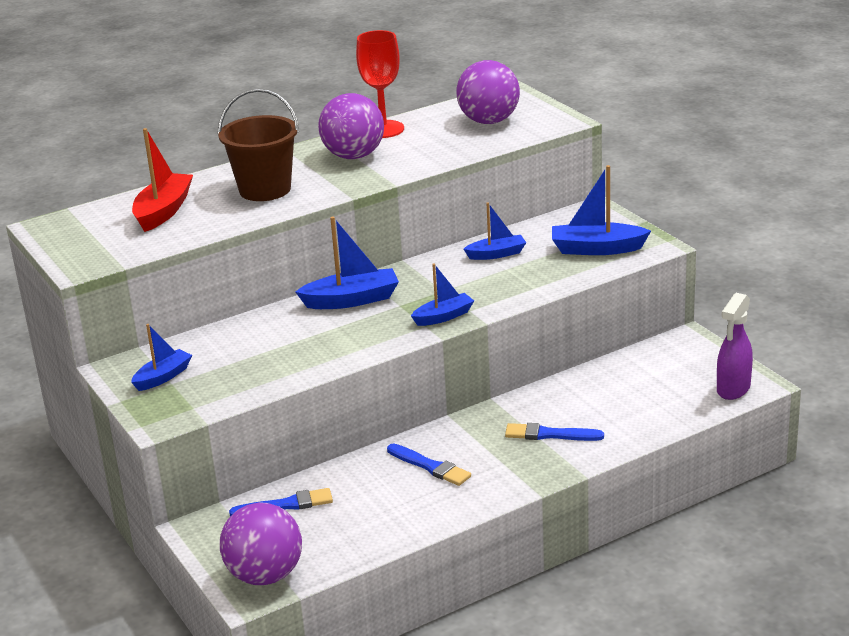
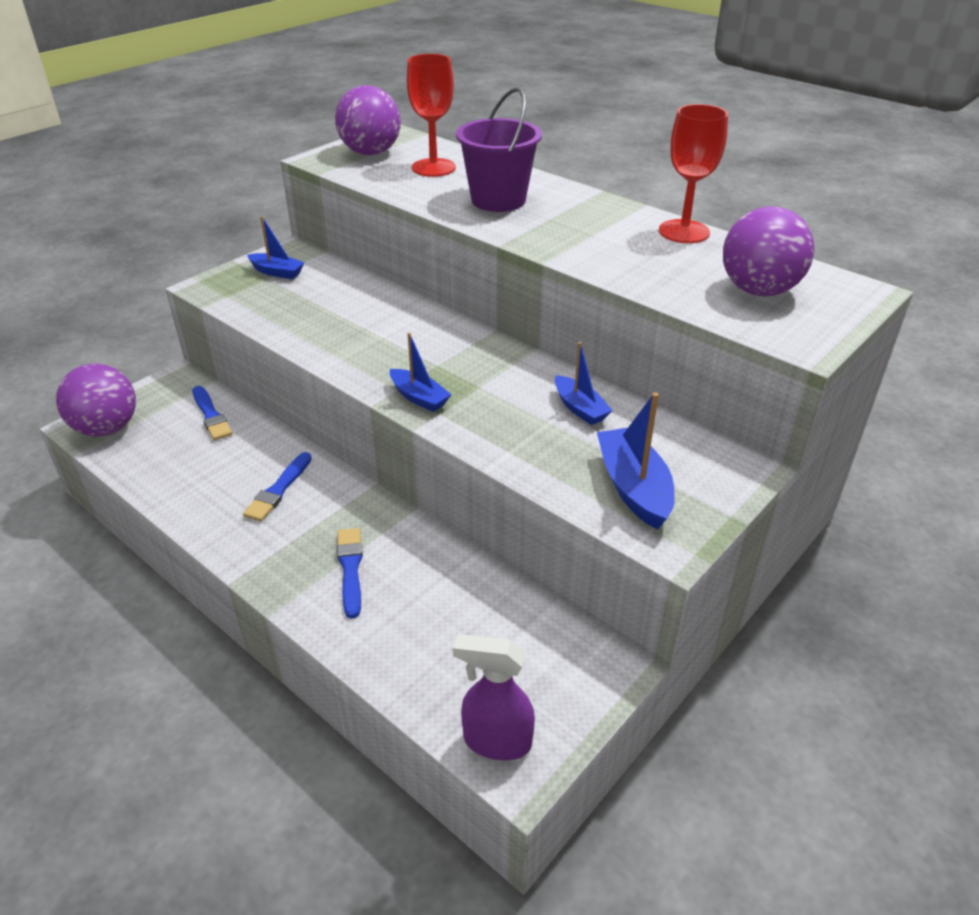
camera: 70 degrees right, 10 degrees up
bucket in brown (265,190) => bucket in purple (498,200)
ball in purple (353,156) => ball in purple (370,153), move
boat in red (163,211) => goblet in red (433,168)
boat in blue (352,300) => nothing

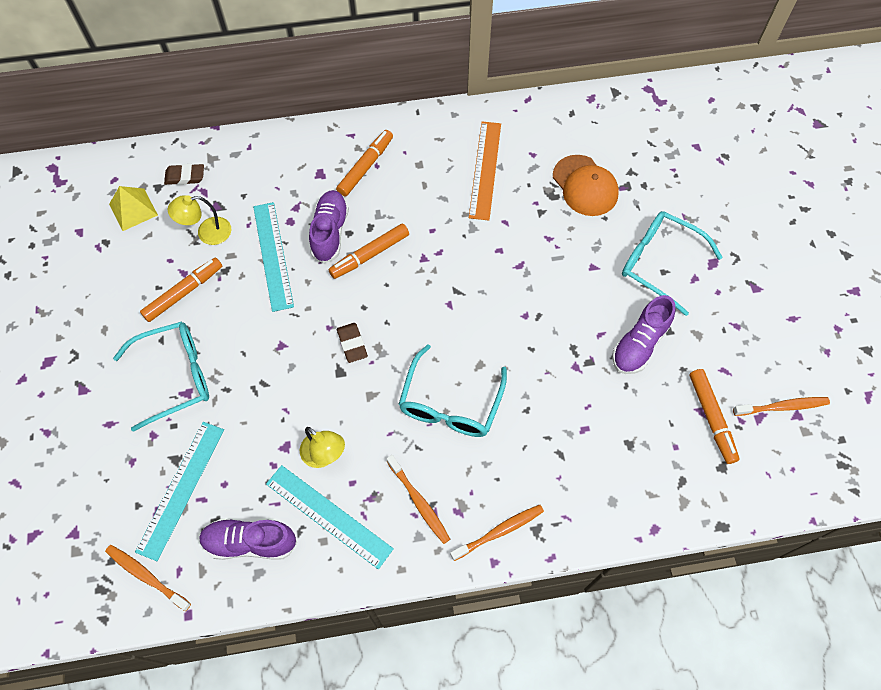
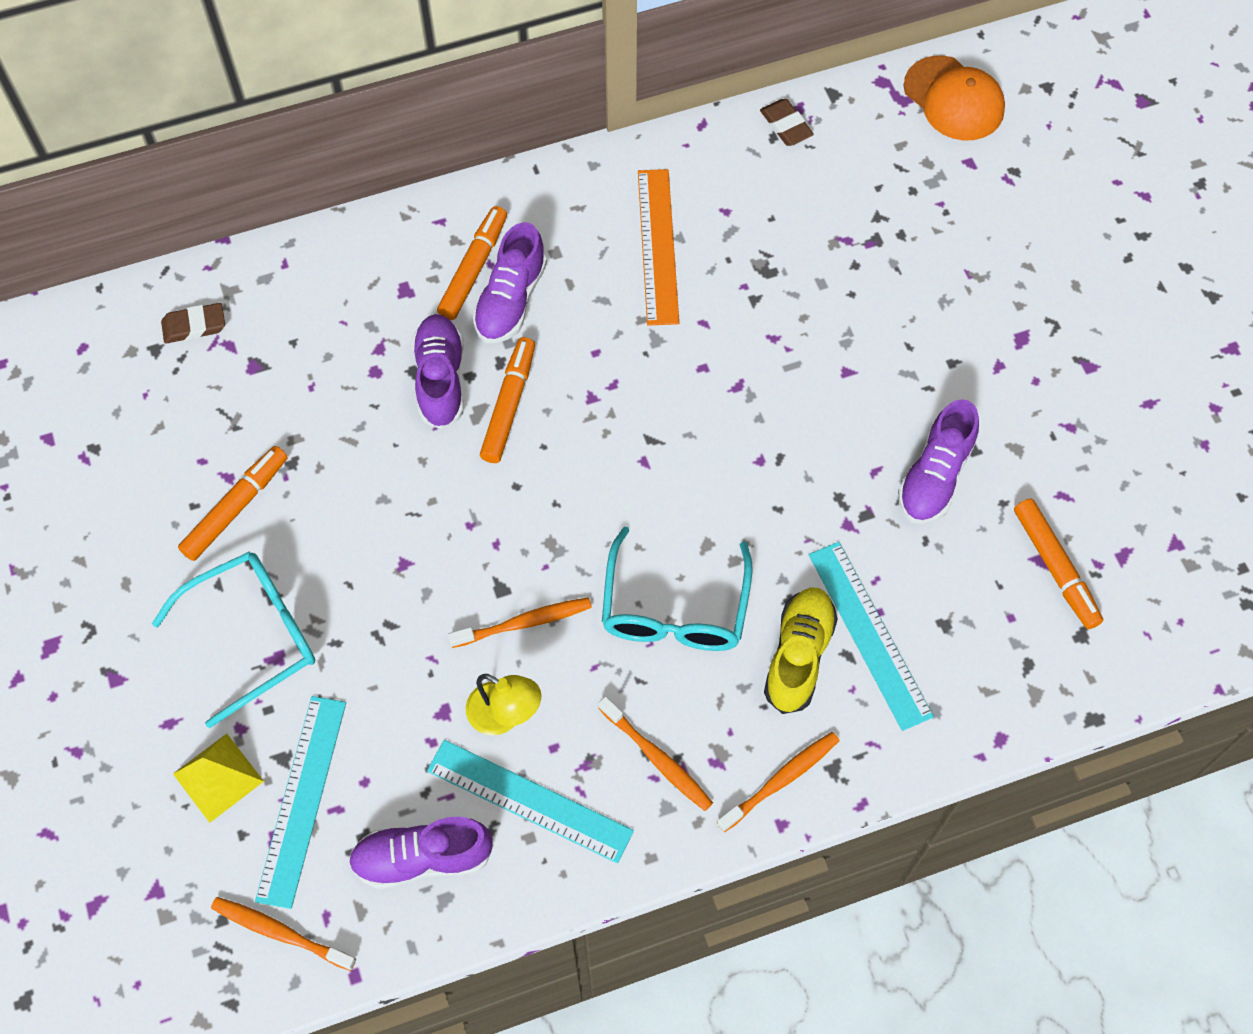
camera: 10 degrees left, 0 degrees up
cap in orange (585,186) => cap in orange (954,99), move
pyramid in yellow (133,209) => pyramid in yellow (218,777), move
lamp in yellow (207,233) => nothing
ruler in turquoise (273,255) => ruler in turquoise (869,634), move
glasses in turquoise (659,263) => nothing
marker in orange (370,255) => marker in orange (509,405), 150 degrees clockwise
eraser in brown (352,344) => eraser in brown (786,126), move
toothbrush in orange (782,407) => toothbrush in orange (523,623), move
nothing => shoe in purple (511,300)
nothing => shoe in yellow (798,655)

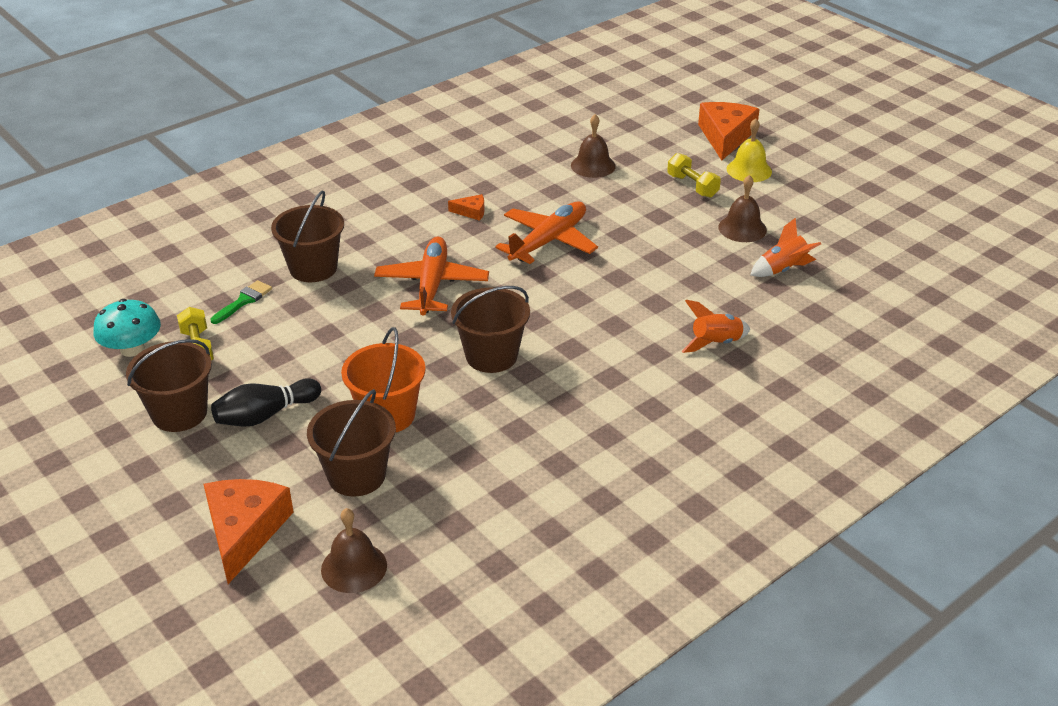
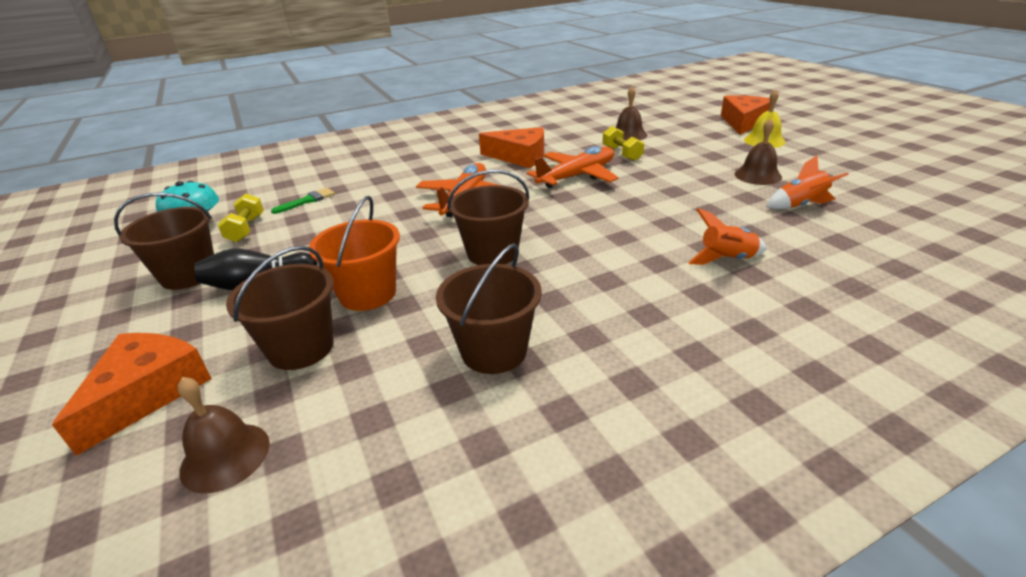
camera: 15 degrees right, 5 degrees down
dumbbell in yellow (692,186) => dumbbell in yellow (622,154), move
bucket in brown (313,268) => bucket in brown (494,351), move
cheese in orange (471,212) => cheese in orange (519,156), x2.19

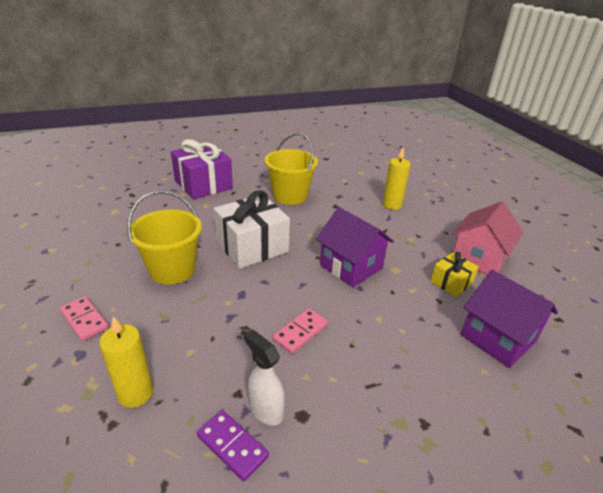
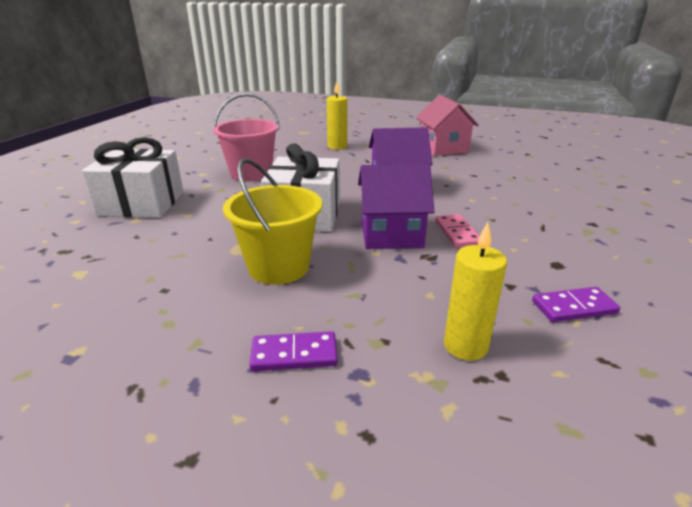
camera: 50 degrees left, 5 degrees down
bucket in yellow (290,196) => bucket in pink (251,174)
gift in purple (203,185) => gift in white (142,204)
gift in yellow (451,282) => nothing
house in purple (498,338) => house in purple (391,234), move
domino in pink (84,320) => domino in purple (294,354)
spray bottle in white (265,410) => nothing

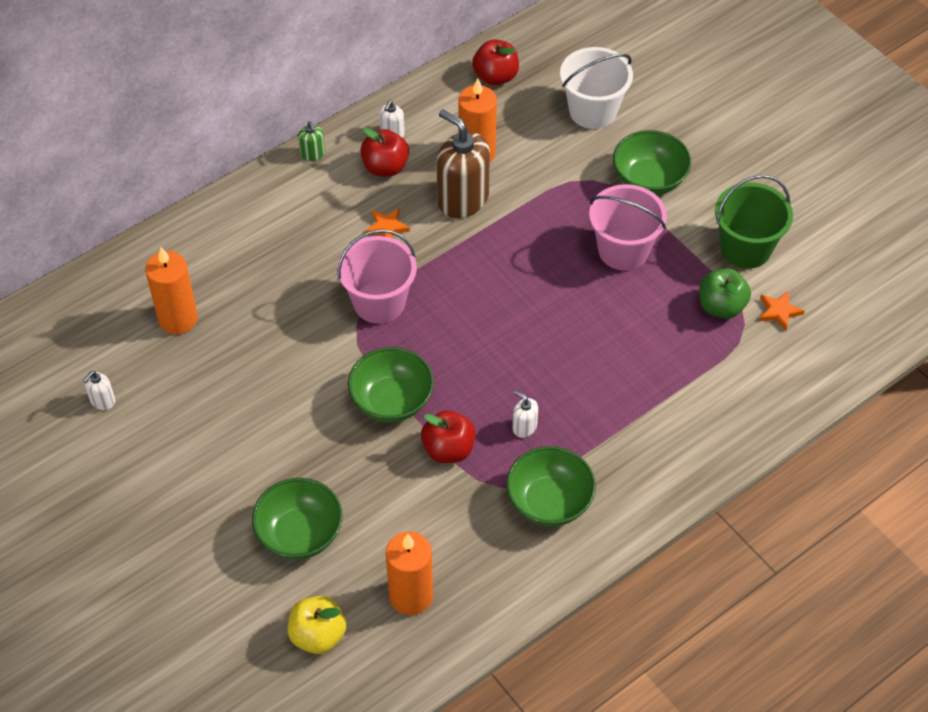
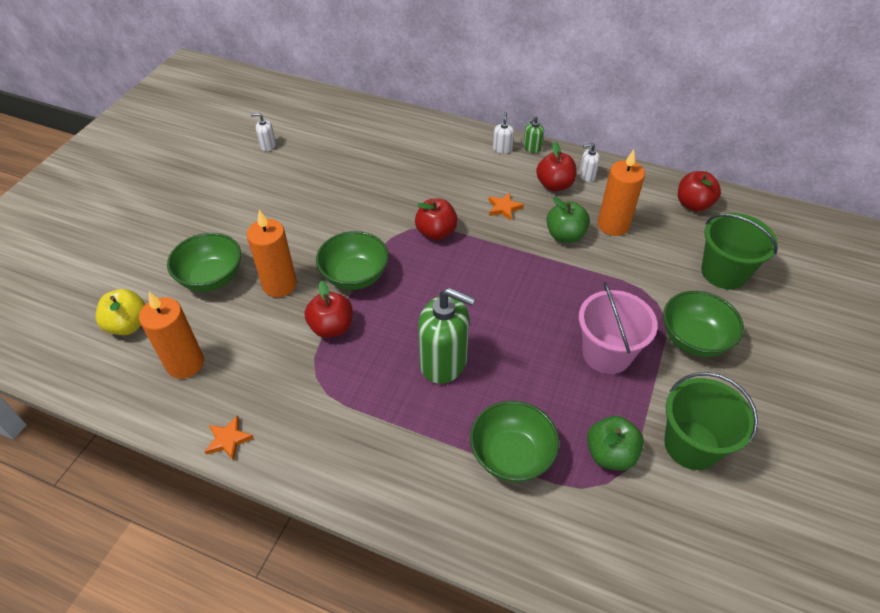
camera: 60 degrees right, 5 degrees down
bucket in white (593,111) => bucket in green (724,272)
soap dispenser in brown (462,199) => apple in green (565,235)
bucket in pink (379,302) => apple in red (436,232)
candle in orange (178,319) => candle in orange (279,285), move
star in orange (779,312) => star in orange (228,440), move
soap dispenser in white (524,427) => soap dispenser in white (502,149), move
bowl in green (549,502) => bowl in green (511,455), move
nothing => soap dispenser in green (444,362)

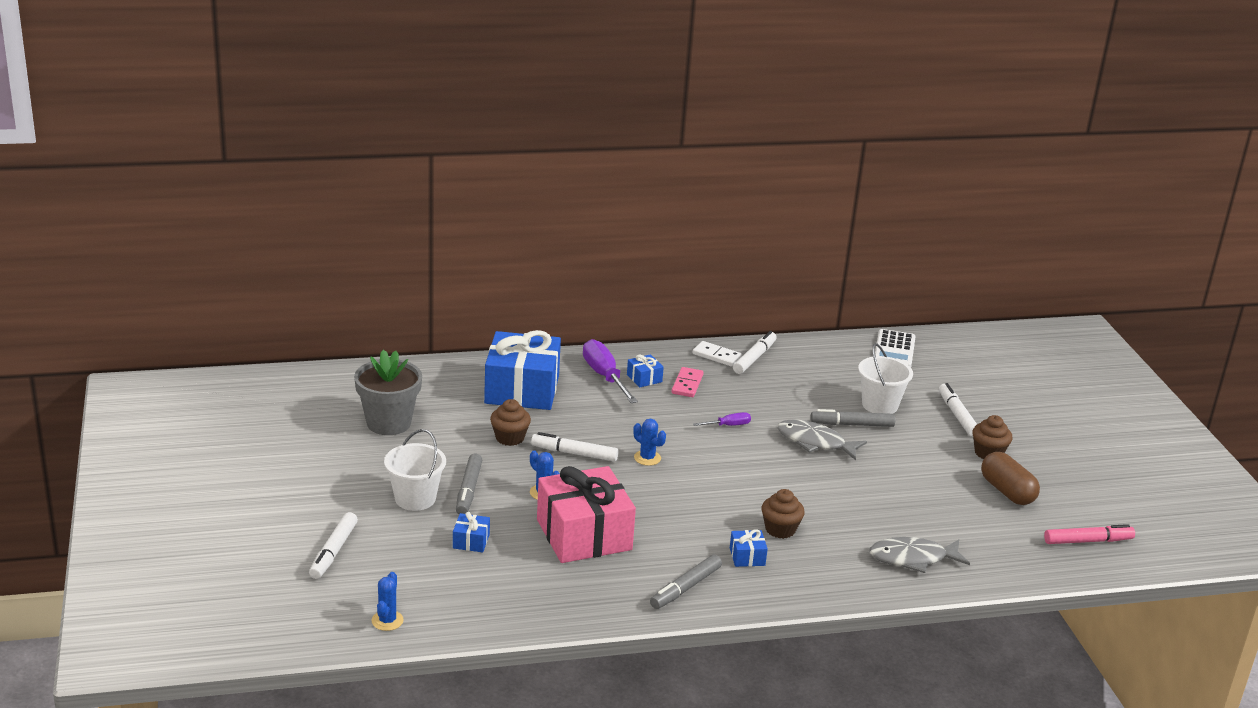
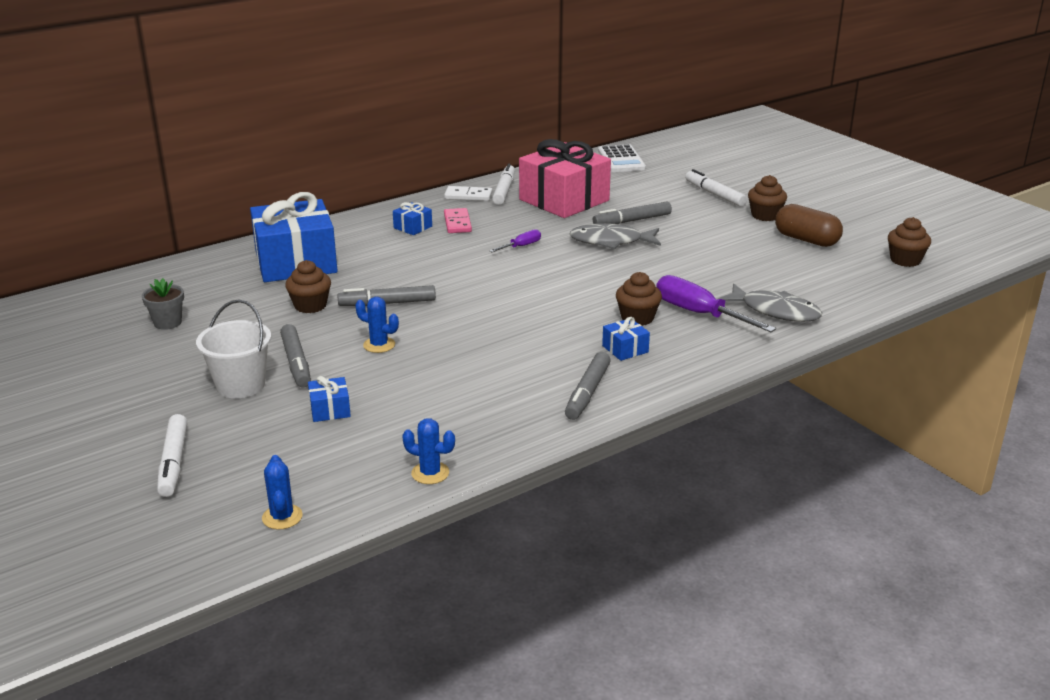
camera: 20 degrees left, 0 degrees up
screwdriver in purple (604,376) => screwdriver in purple (698,313), move
bucket in white (880,405) => nothing
flower pot in grey (388,423) => flower pot in grey (168,323), x0.53
cactus in blue (647,458) => cactus in blue (430,473), move
marker in white (574,453) => marker in grey (387,303)
gift in pink (584,535) => gift in pink (564,200), move
marker in pink (1087,541) => cupcake in brown (905,260)
fish in grey (912,558) => fish in grey (775,311), 120 degrees counterclockwise

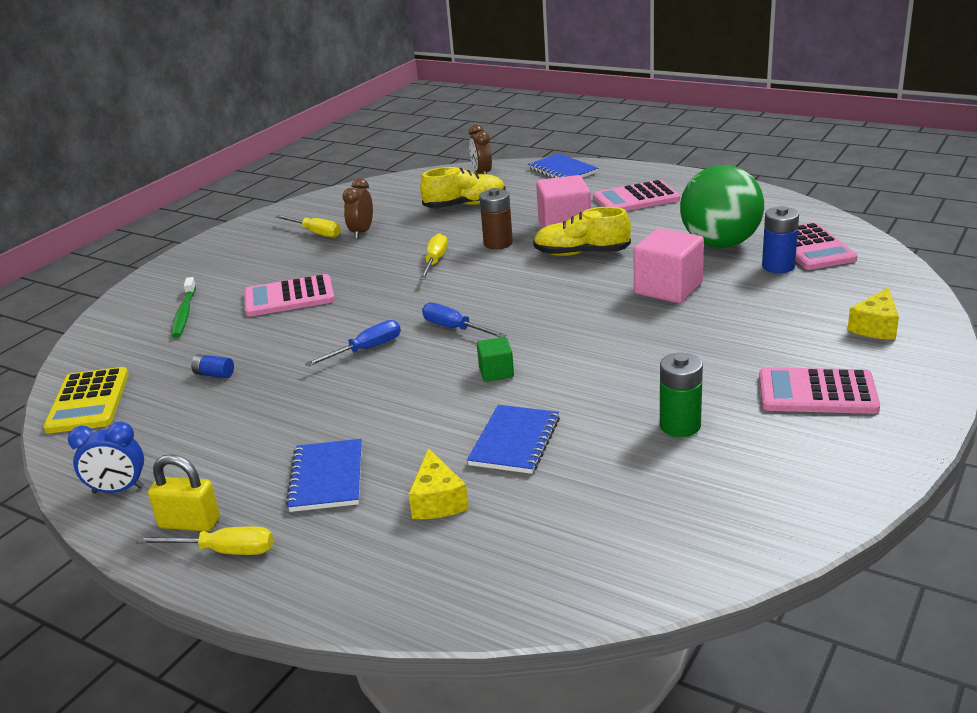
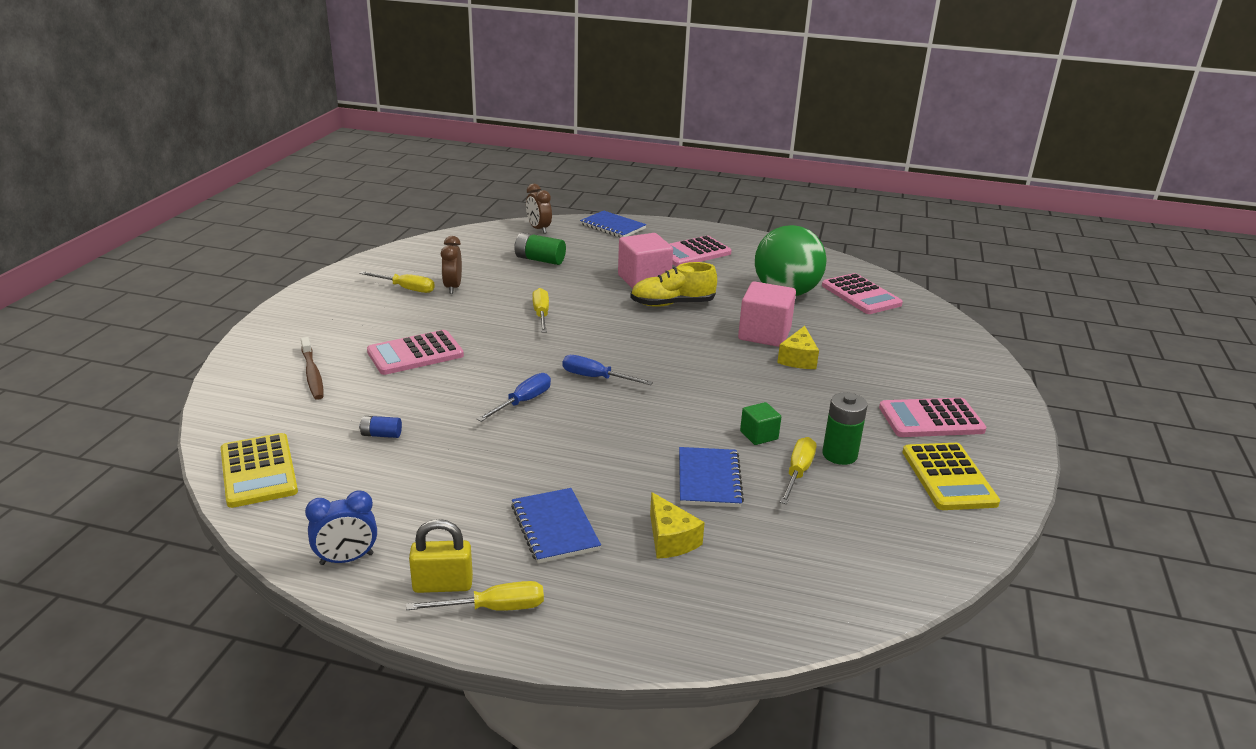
camera: 20 degrees left, 0 degrees up
shoe in yellow (465,205) => battery in green (539,260)
battery in brown (498,243) => nothing
battery in blue (778,266) => nothing
toothbrush in green (184,313) => toothbrush in brown (312,374)
cheese in yellow (875,327) => cheese in yellow (798,359), move
cube in green (496,372) => cube in green (759,435), move
nothing => screwdriver in yellow (798,472)
nothing => calculator in yellow (948,477)

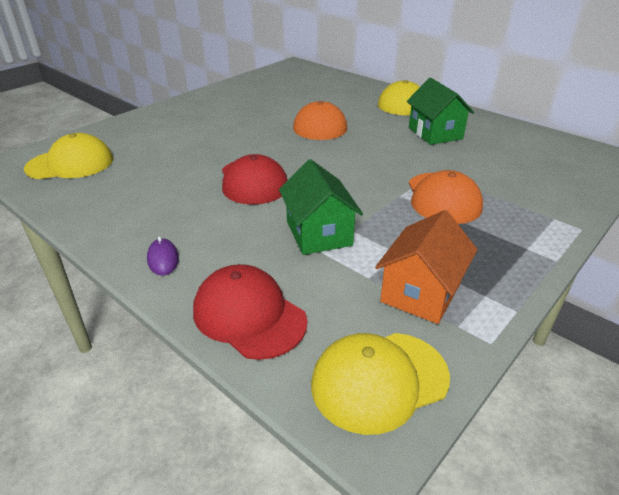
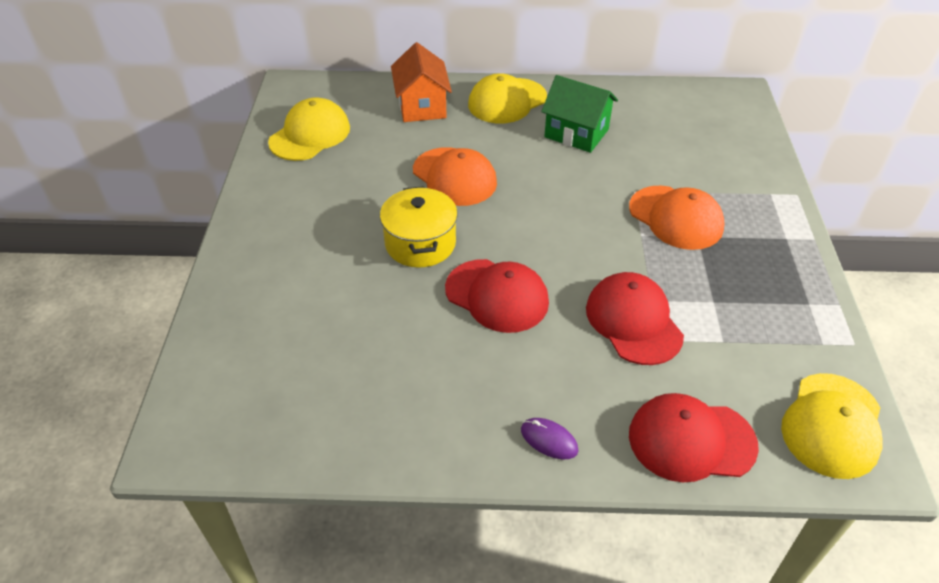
camera: 40 degrees left, 10 degrees up
cap in yellow (70,164) => cap in yellow (310,135), move
house in green (318,233) => cap in red (633,321)
house in orange (421,292) => house in orange (422,106), move
nothing => pot in yellow (420,243)

